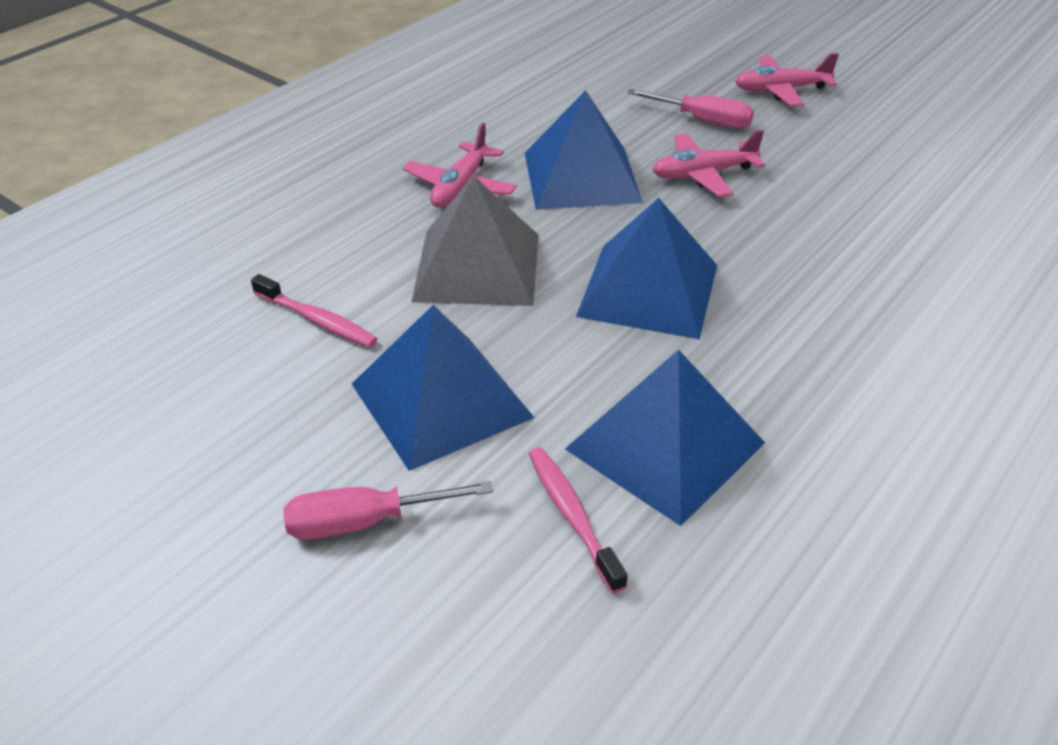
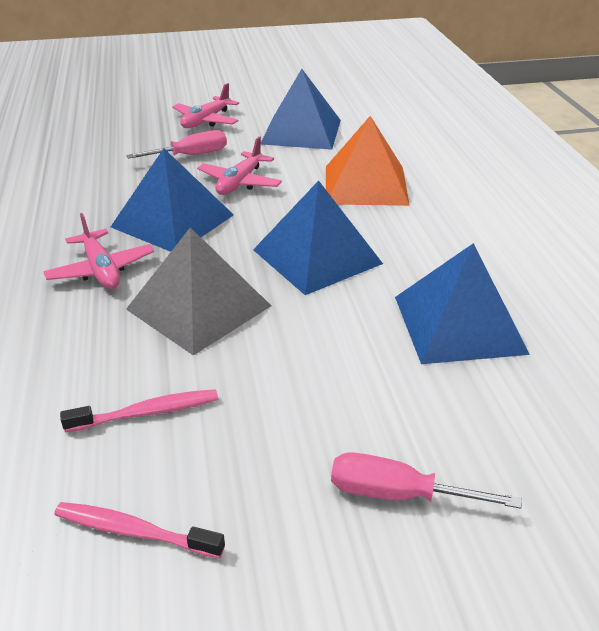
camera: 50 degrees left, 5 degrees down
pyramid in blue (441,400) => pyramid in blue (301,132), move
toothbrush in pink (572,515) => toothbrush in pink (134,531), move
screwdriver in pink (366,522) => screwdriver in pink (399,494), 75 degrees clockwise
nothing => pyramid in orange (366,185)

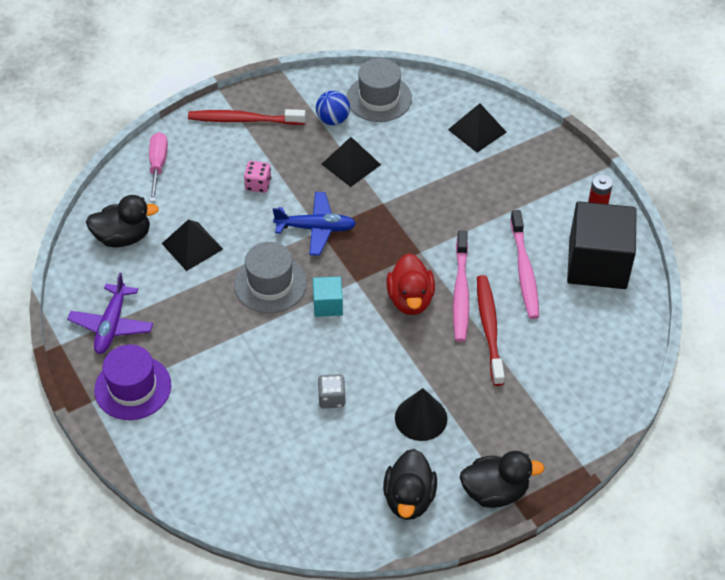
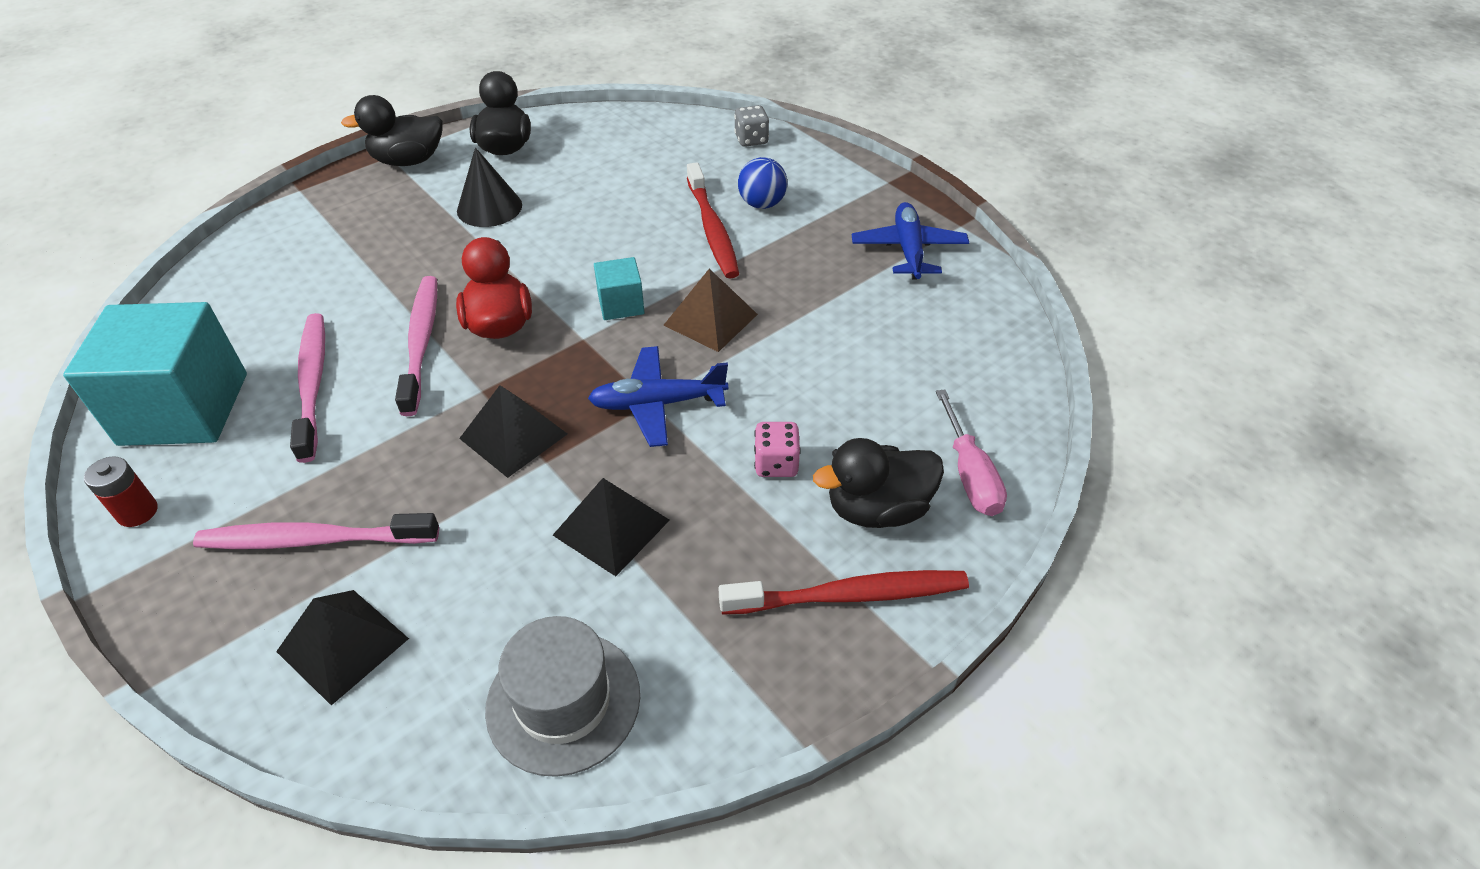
camera: 170 degrees right, 5 degrees down
ball in blue (333,119) => ball in blue (762,204), move
duck in black (123,237) => duck in black (877,509), move
cube in black (597,263) => cube in turquoise (184,409)
pyramid in black (192,246) => pyramid in black (513,436), move
hat in grey (270,284) => pyramid in brown (710,319)
plane in purple (112,325) => plane in blue (908,250)
toothbrush in red (489,328) => toothbrush in red (712,229), move
hat in purple (133,387) => nothing
dice in grey (331,398) => dice in grey (751,140), move
nothing => toothbrush in pink (314,540)

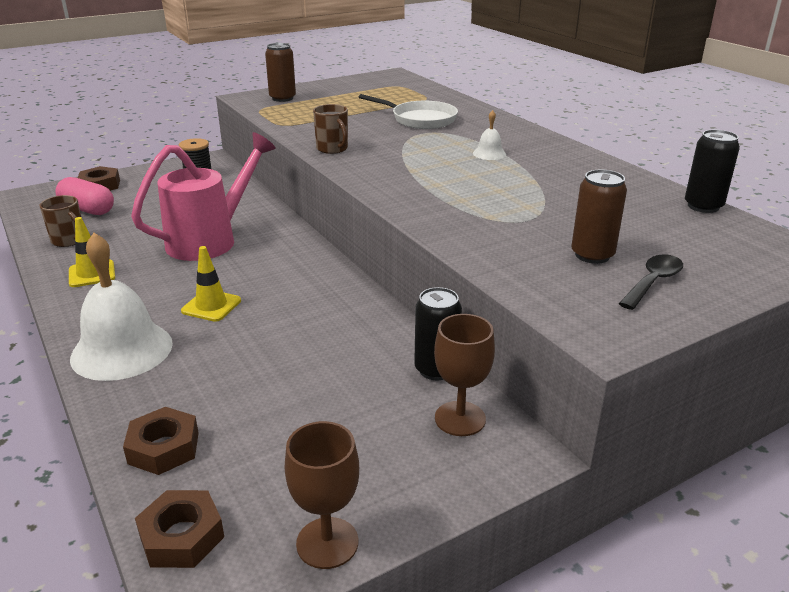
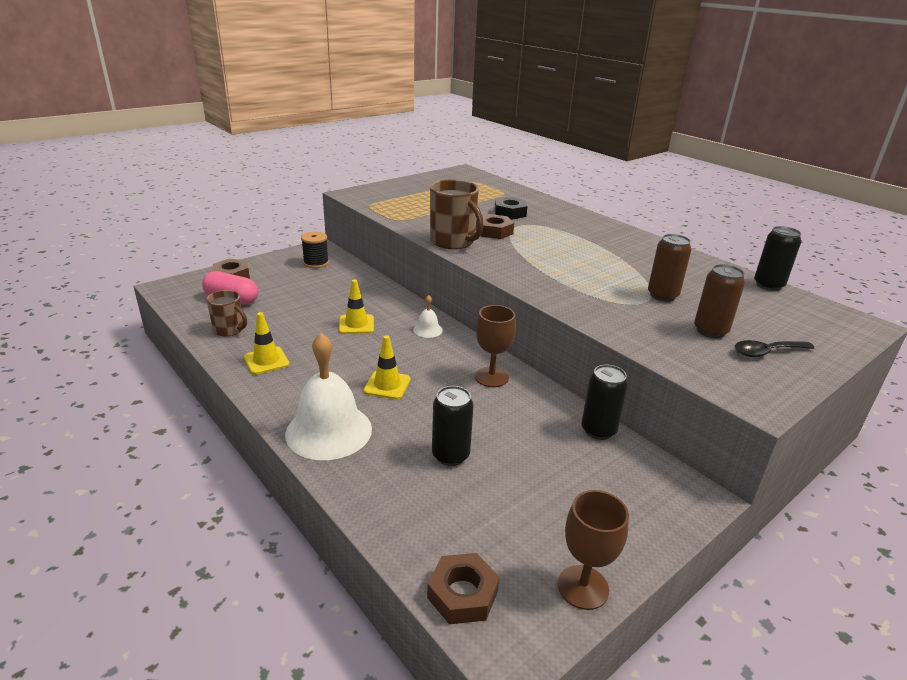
camera: 10 degrees left, 0 degrees up
can in brown (282,98) => can in brown (662,295), move
pan in white (420,119) => nut in black (510,213)
mug in brown (332,149) => mug in brown (453,242), x1.64
bell in white (489,154) => bell in white (427,330), move
watering can in pink (209,240) => traffic cone in yellow (356,324)
spoon in black (653,282) => spoon in black (767,352), 135 degrees counterclockwise
goblet in brown (460,418) => goblet in brown (491,377), move
nut in brown (164,448) => nut in brown (494,231), move
nothing => can in black (450,455)

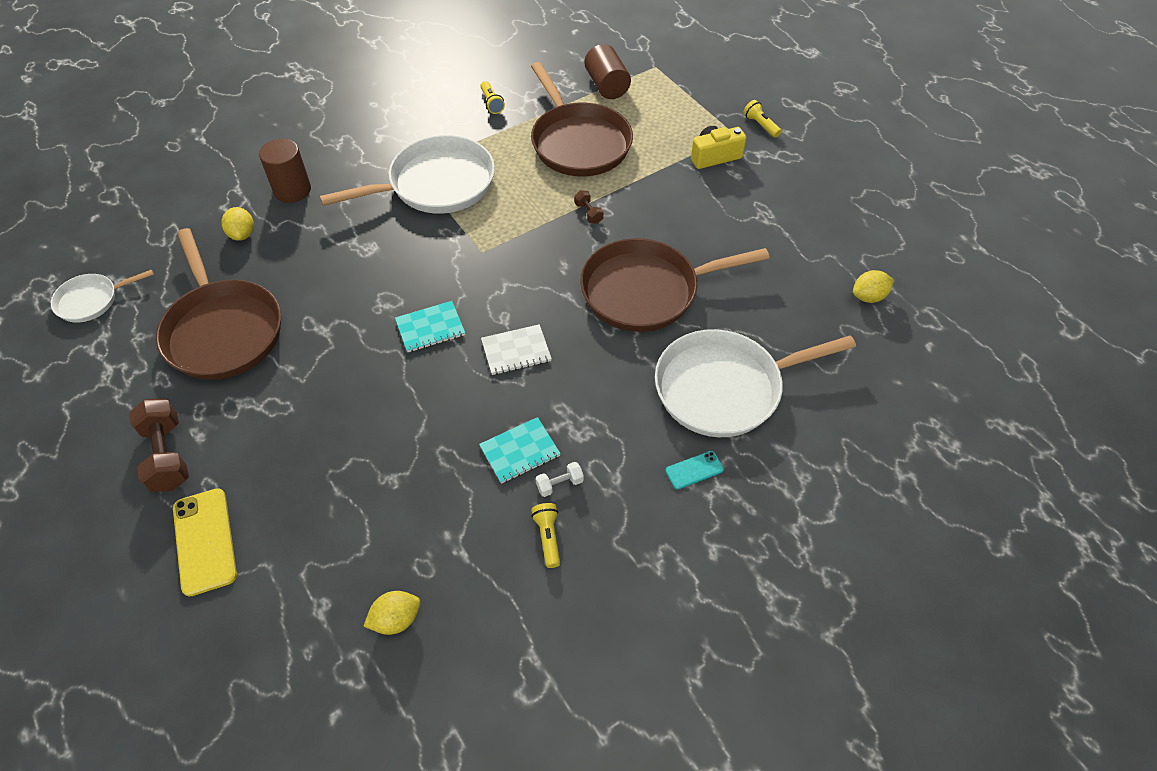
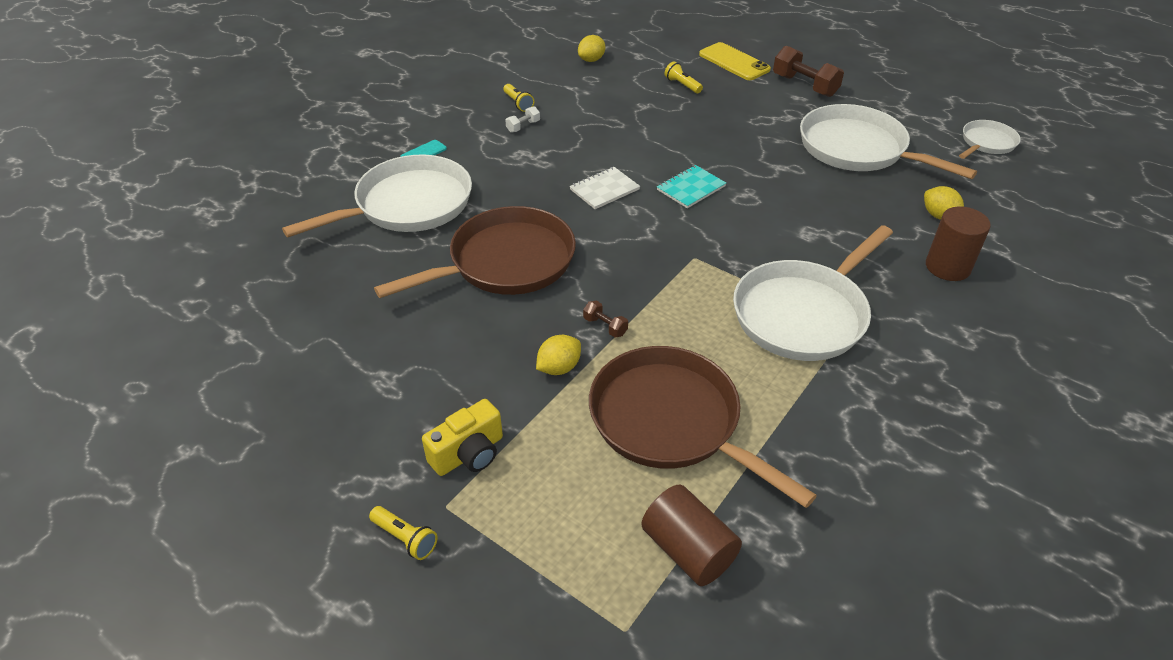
camera: 160 degrees right, 10 degrees down
flashlight in yellow (491,103) => flashlight in yellow (682,85), move
pan in brown (222,330) => pan in white (858,149)
lemon in yellow (868,297) => lemon in yellow (559,368), move
notebook in turquoise (520,451) => nothing

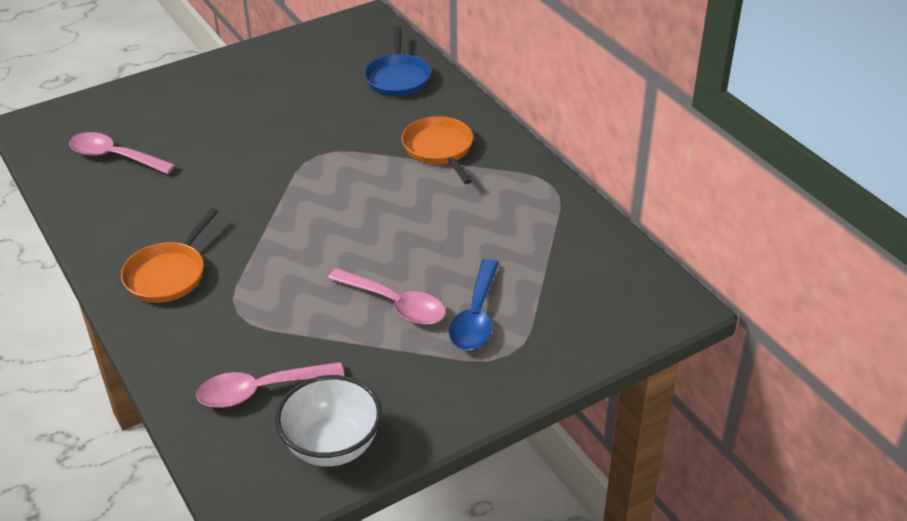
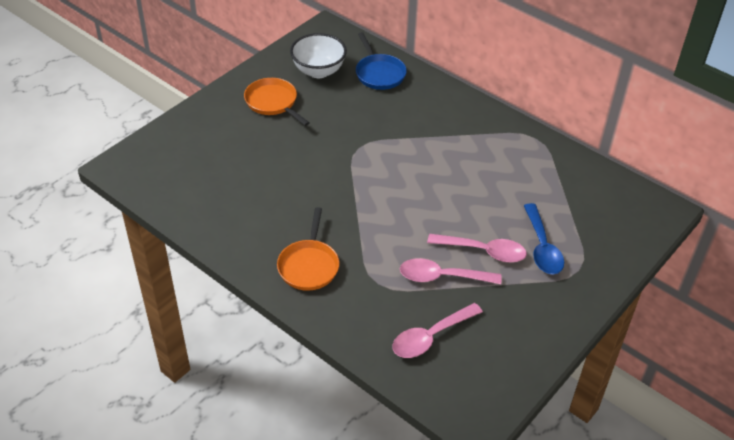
camera: 20 degrees left, 5 degrees up
pan in orange (439,149) => pan in orange (273,103), move
spoon in pink (114,157) => spoon in pink (442,277), move
bowl in white (332,446) => bowl in white (318,71), move

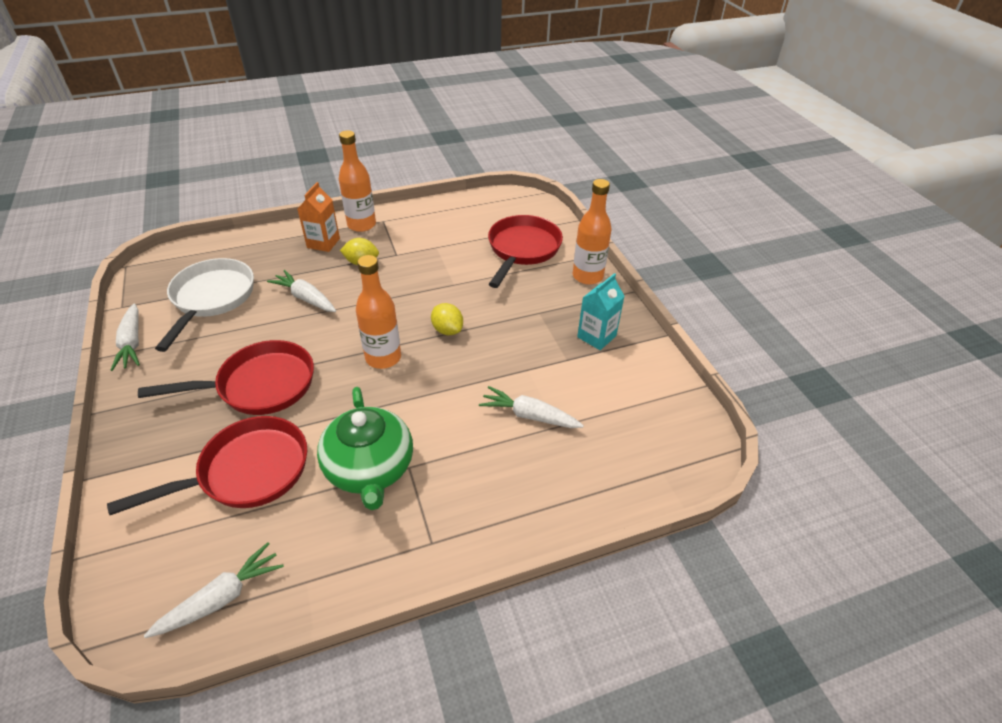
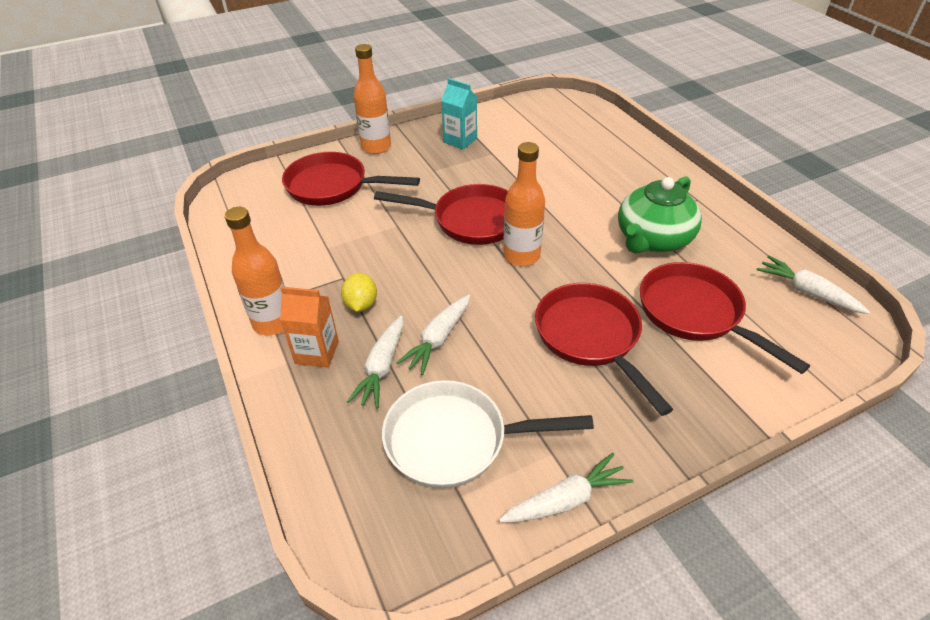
camera: 95 degrees left, 0 degrees up
lemon in yellow (447,330) => pan in red (471,220)
carrot in white (529,415) => carrot in white (381,367), move
teapot in green (370,469) => teapot in green (652,239), 150 degrees clockwise

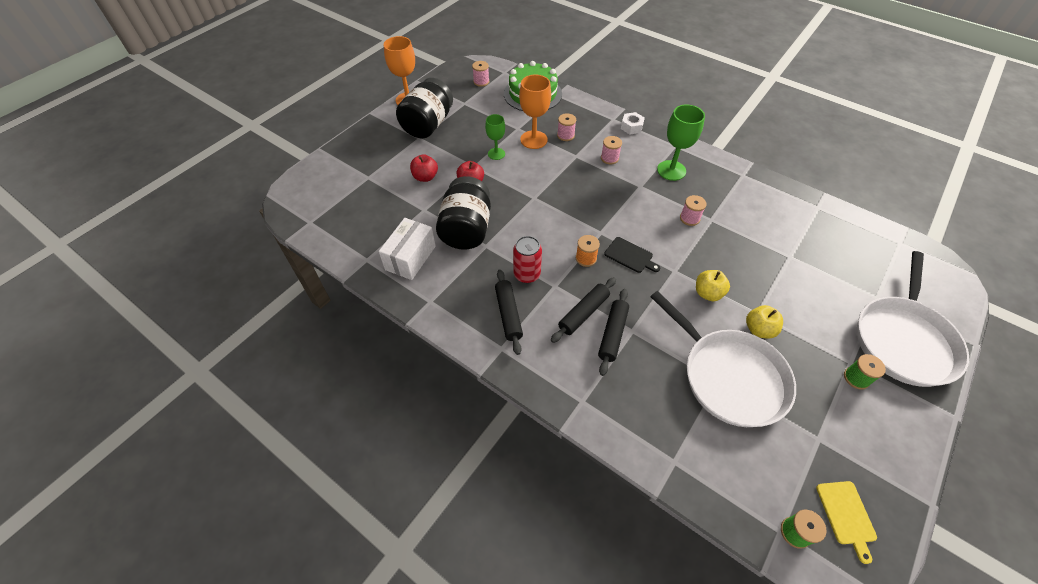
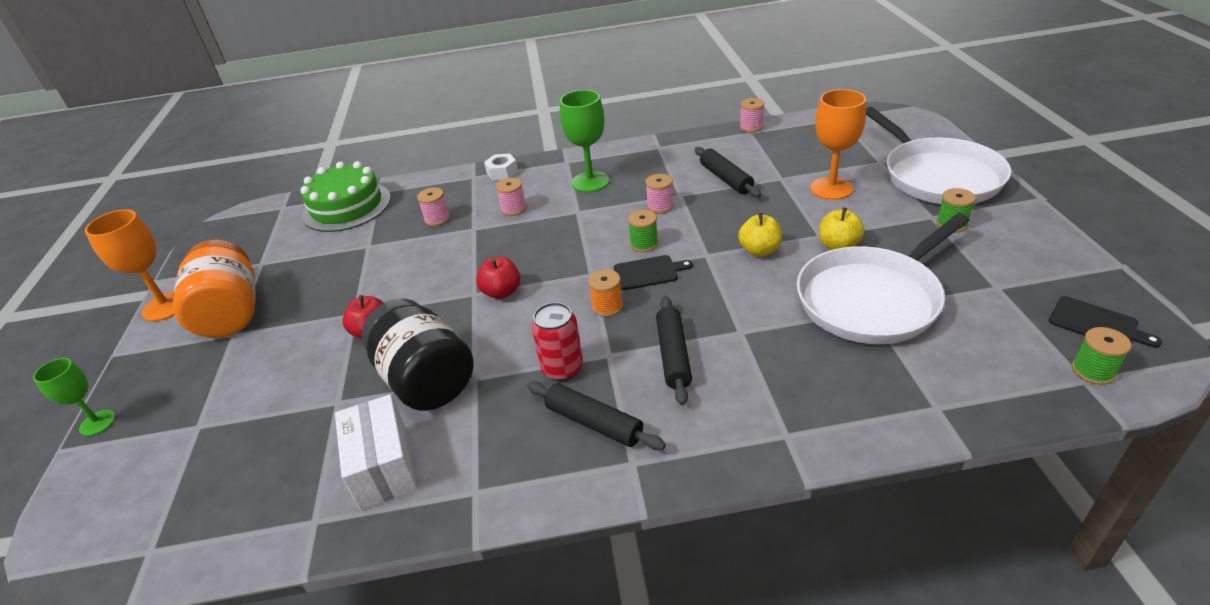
camera: 40 degrees left, 15 degrees down
spool in pink (481,82) => spool in pink (751,127), move
goblet in orange (534,140) => goblet in orange (831,188), move
jar in black (428,125) => jar in orange (231,313)
goblet in green (496,154) => goblet in green (97,423), move
apple in red (425,177) => apple in red (502,292), move
rolling pin in black (612,334) => rolling pin in black (725,179), move
pan in white (729,377) => pan in white (872,299), 135 degrees clockwise
cutting board in yellow (846,515) => cutting board in black (1097,324)
nothing => spool in green (644,244)

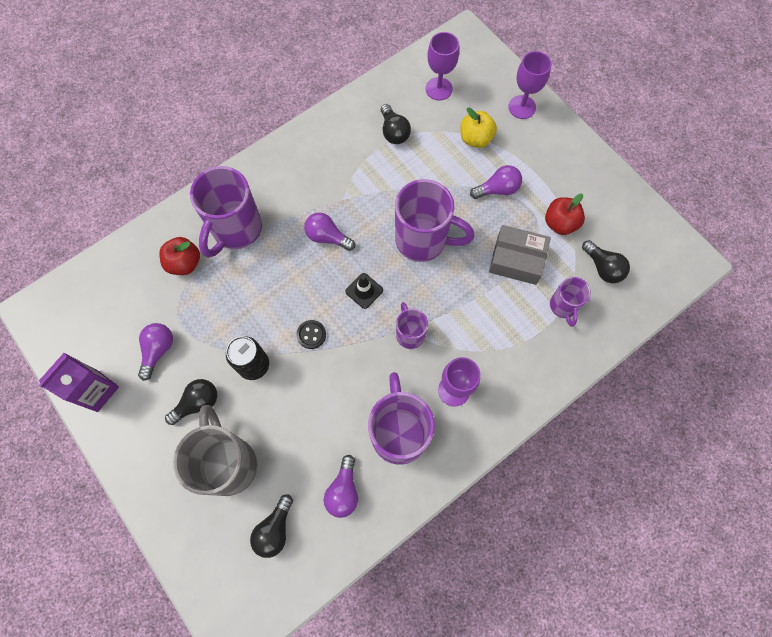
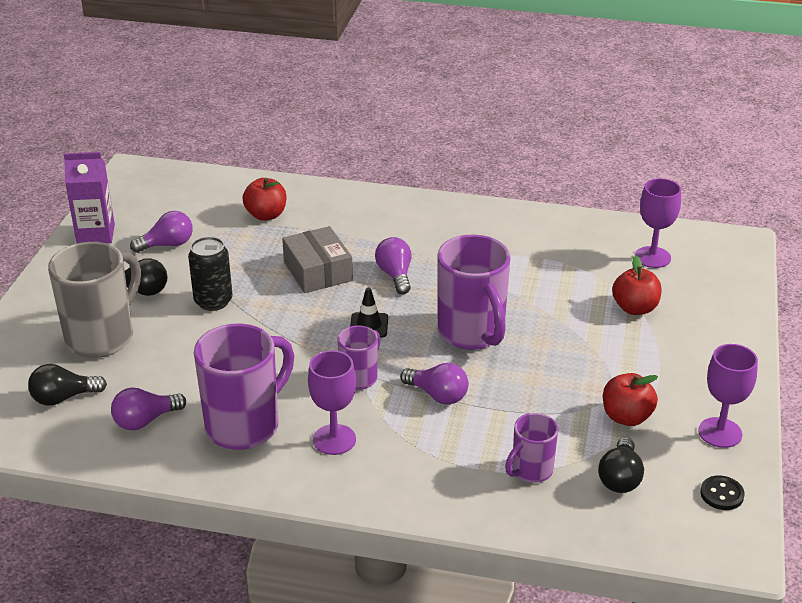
camera: 50 degrees right, 35 degrees down
goblet in purple (522,107) => goblet in purple (720,432), move
light bulb in black (394,132) => nothing
apple in yellow (475,139) => apple in red (635,308)
light bulb in purple (497,189) => light bulb in purple (437,395), move
mug in purple (236,230) => nothing
box in grey (516,260) => box in grey (317,271), move
button in black (311,335) => button in black (721,494), move

